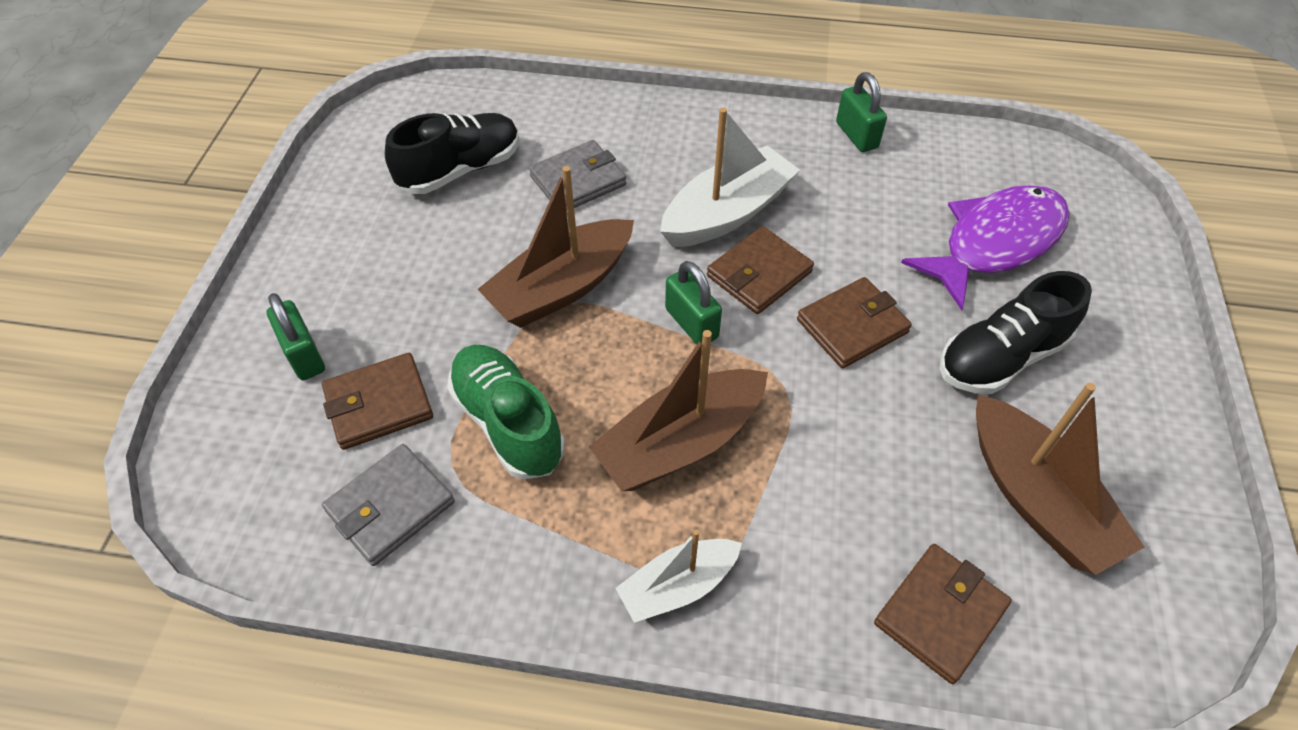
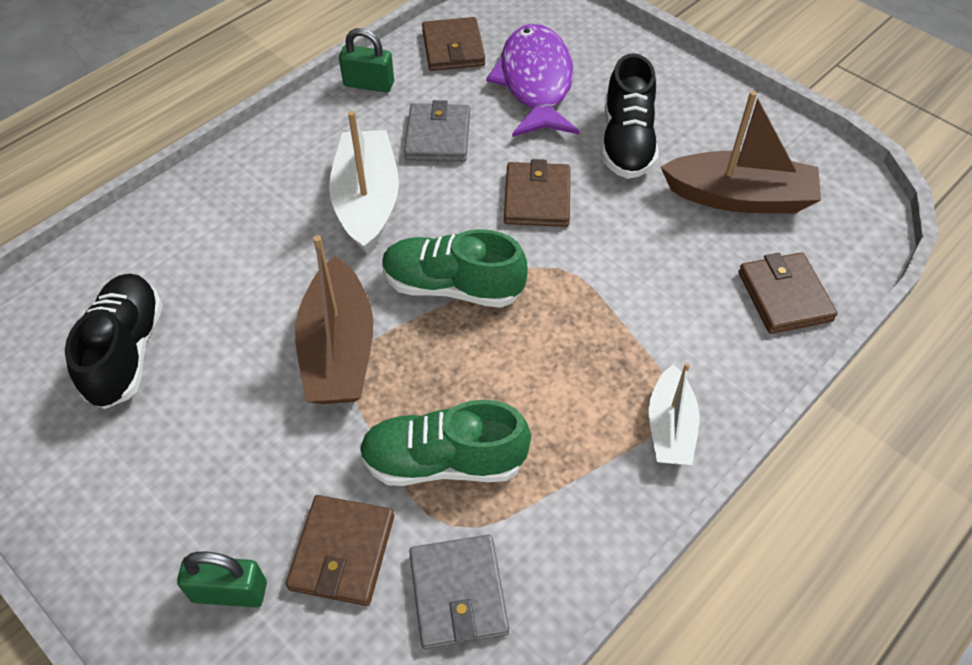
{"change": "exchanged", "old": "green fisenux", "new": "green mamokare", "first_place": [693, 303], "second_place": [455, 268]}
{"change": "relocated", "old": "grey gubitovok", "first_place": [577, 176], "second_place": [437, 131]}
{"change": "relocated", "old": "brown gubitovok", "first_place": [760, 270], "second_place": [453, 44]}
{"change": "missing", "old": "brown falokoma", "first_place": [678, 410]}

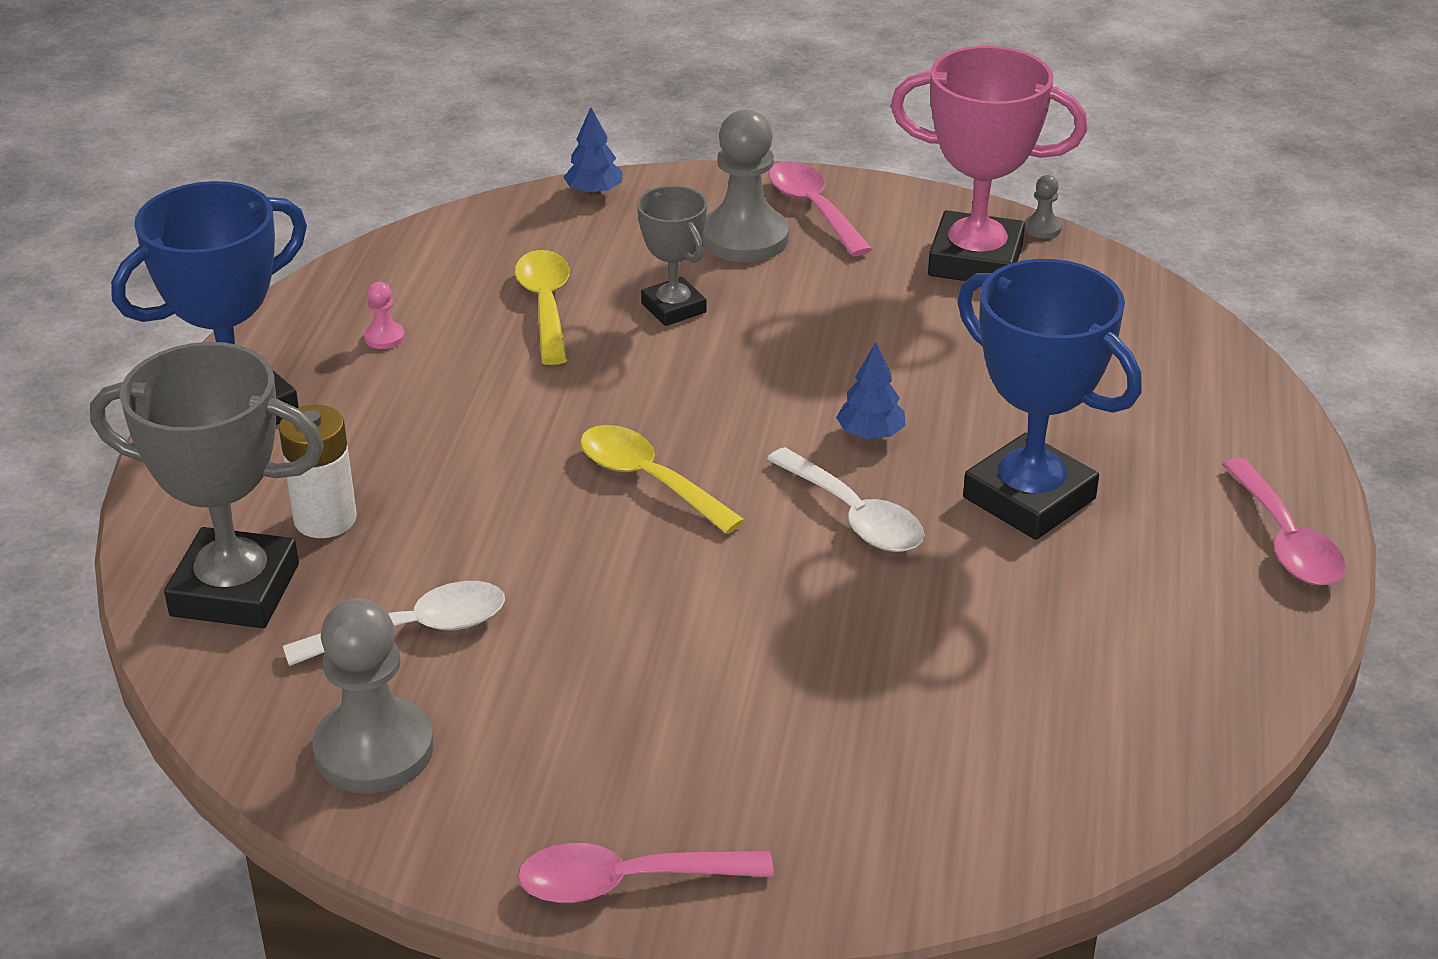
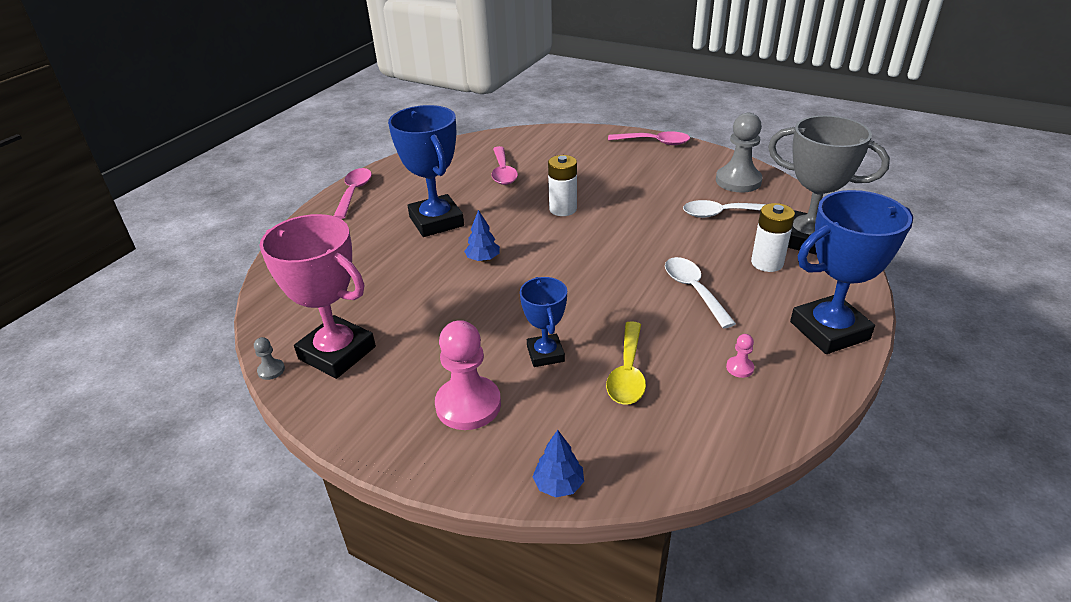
{"change": "colour", "old": "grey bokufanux", "new": "pink bokufanux", "first_place": [745, 186], "second_place": [468, 375]}
{"change": "relocated", "old": "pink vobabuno", "first_place": [820, 208], "second_place": [505, 165]}
{"change": "colour", "old": "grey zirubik", "new": "blue zirubik", "first_place": [672, 256], "second_place": [543, 322]}
{"change": "appeared", "new": "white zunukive", "second_place": [562, 185]}
{"change": "relocated", "old": "white vobabuno", "first_place": [846, 499], "second_place": [700, 293]}
{"change": "missing", "old": "yellow vobabuno", "first_place": [662, 479]}

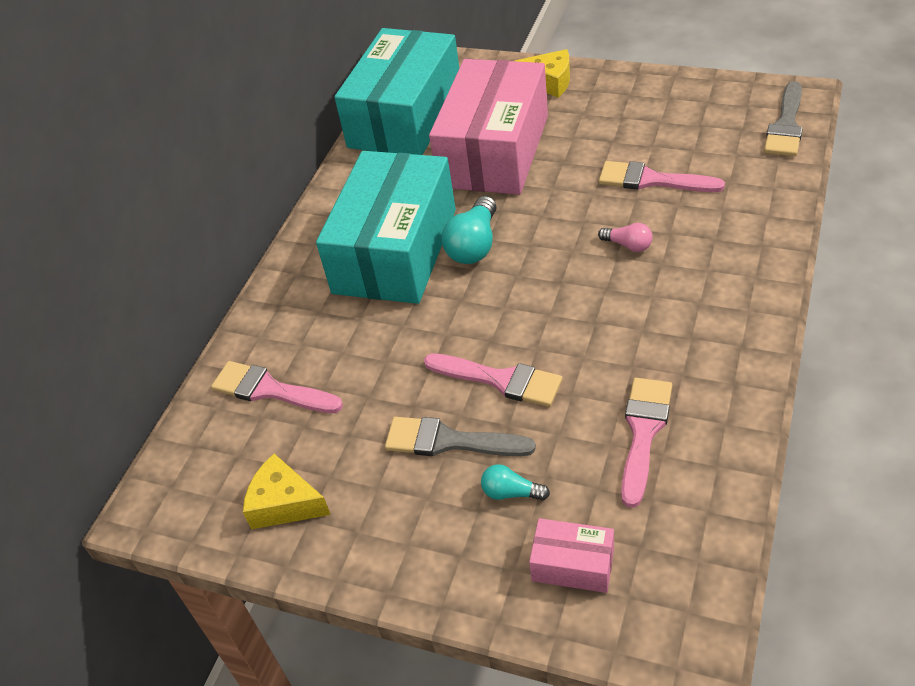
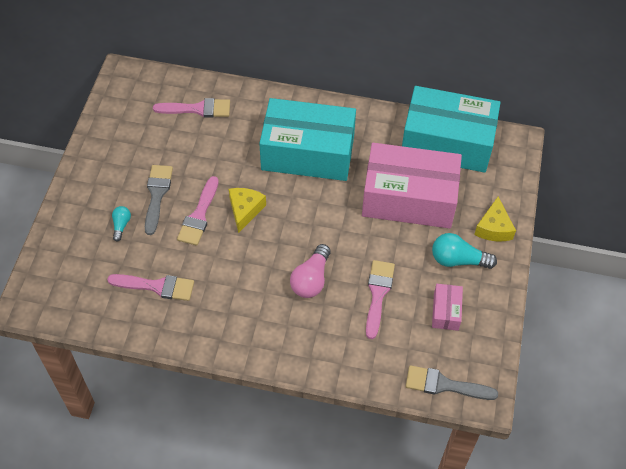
{"change": "spun", "old": "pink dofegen", "first_place": [277, 387], "second_place": [191, 107], "degrees": 75}
{"change": "relocated", "old": "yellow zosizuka", "first_place": [287, 491], "second_place": [247, 210]}
{"change": "size", "old": "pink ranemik", "first_place": [625, 237], "second_place": [310, 271], "factor": 1.78}
{"change": "relocated", "old": "turquoise ranemik", "first_place": [469, 230], "second_place": [464, 251]}
{"change": "relocated", "old": "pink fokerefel", "first_place": [571, 555], "second_place": [447, 307]}

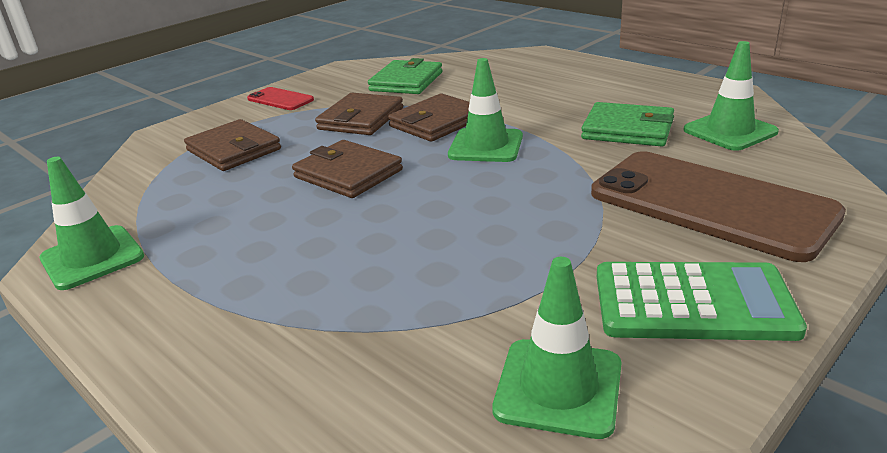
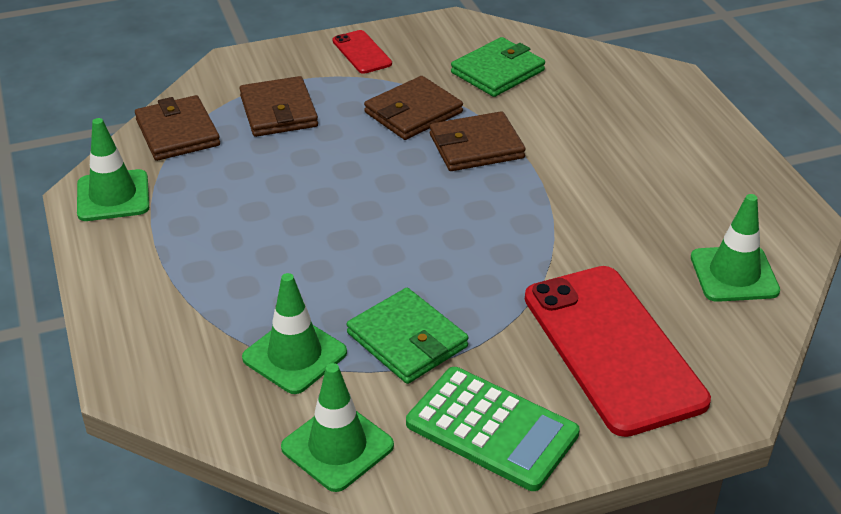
{"change": "relocated", "old": "brown gubitovok", "first_place": [347, 169], "second_place": [177, 128]}
{"change": "relocated", "old": "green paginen", "first_place": [485, 110], "second_place": [294, 333]}
{"change": "relocated", "old": "green gubitovok", "first_place": [627, 124], "second_place": [407, 336]}
{"change": "colour", "old": "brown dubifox", "new": "red dubifox", "first_place": [718, 206], "second_place": [618, 351]}

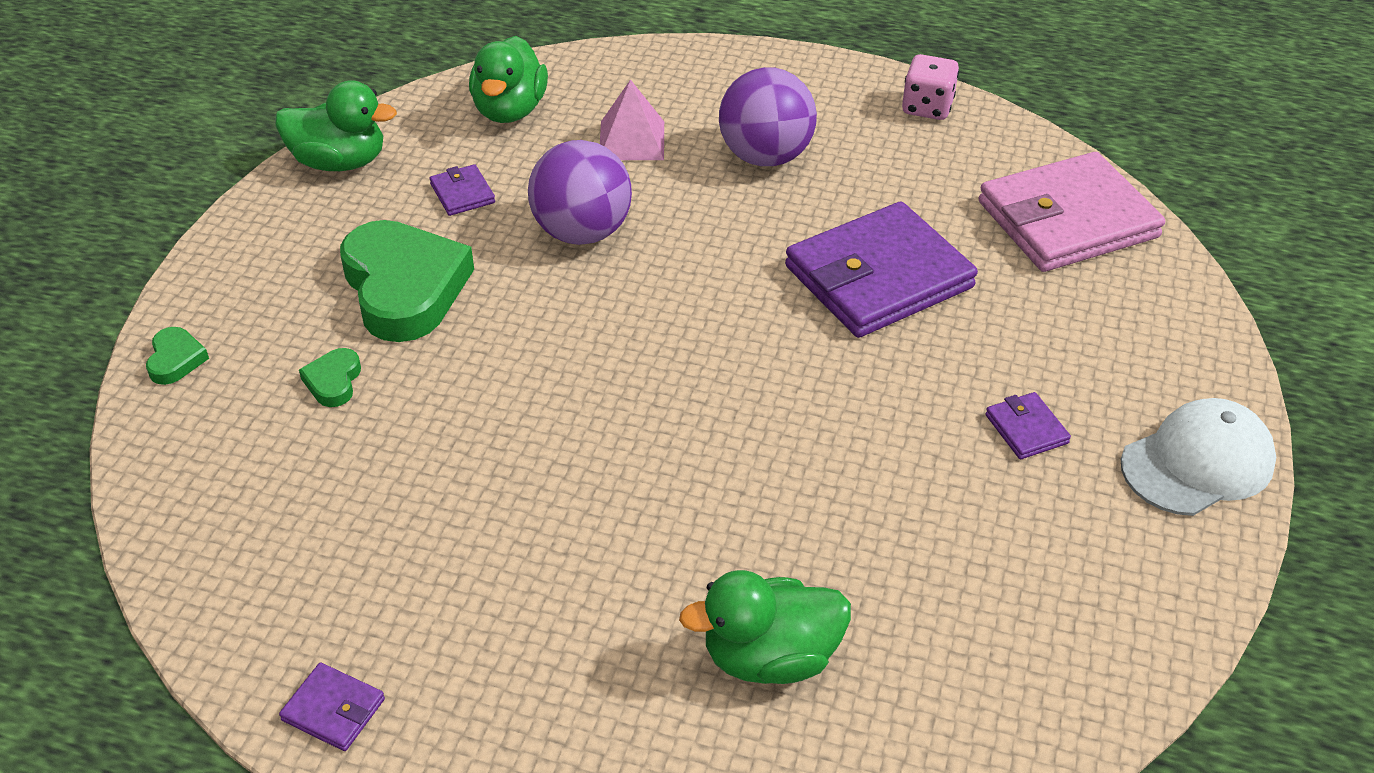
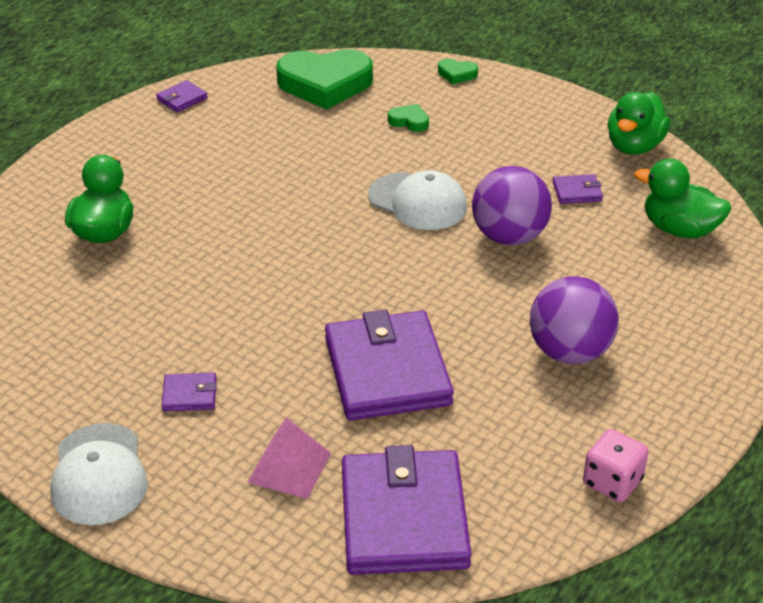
{"change": "relocated", "old": "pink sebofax", "first_place": [632, 119], "second_place": [289, 458]}
{"change": "relocated", "old": "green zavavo", "first_place": [407, 281], "second_place": [324, 79]}
{"change": "colour", "old": "pink gubitovok", "new": "purple gubitovok", "first_place": [1071, 212], "second_place": [406, 510]}
{"change": "appeared", "new": "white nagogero", "second_place": [417, 200]}

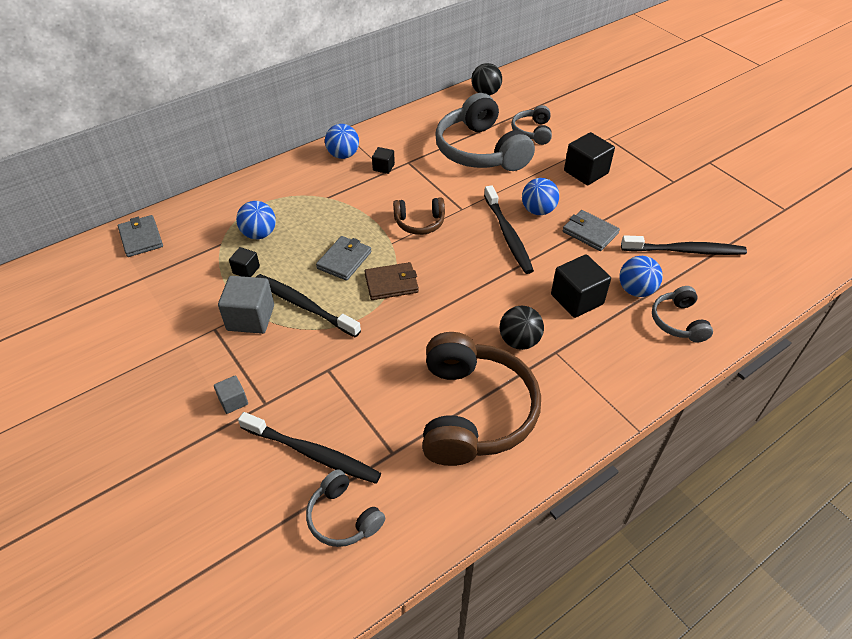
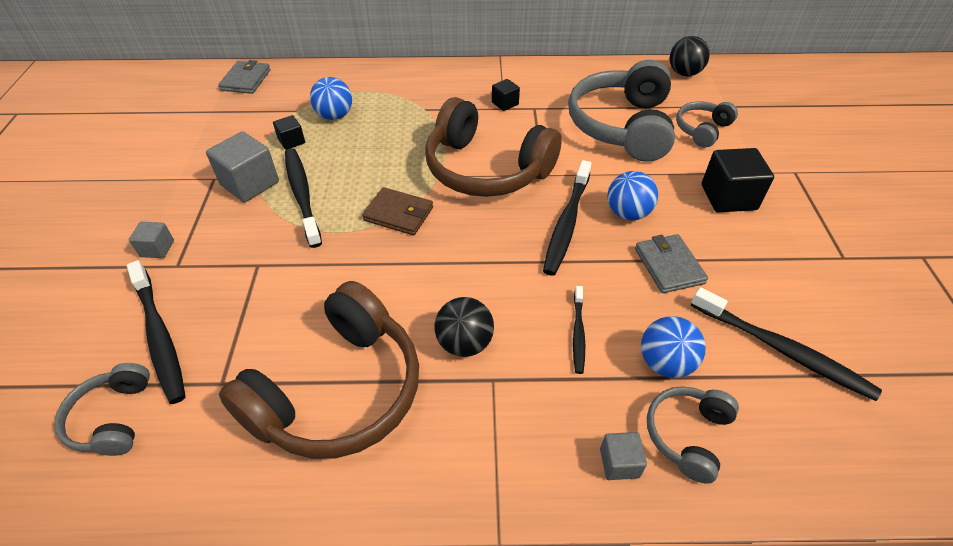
{"change": "size", "old": "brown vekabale", "first_place": [419, 216], "second_place": [493, 147], "factor": 2.01}
{"change": "exchanged", "old": "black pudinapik", "new": "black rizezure", "first_place": [581, 286], "second_place": [579, 330]}
{"change": "appeared", "new": "grey pudinapik", "second_place": [623, 456]}
{"change": "missing", "old": "grey gubitovok", "first_place": [344, 258]}
{"change": "missing", "old": "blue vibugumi", "first_place": [342, 141]}

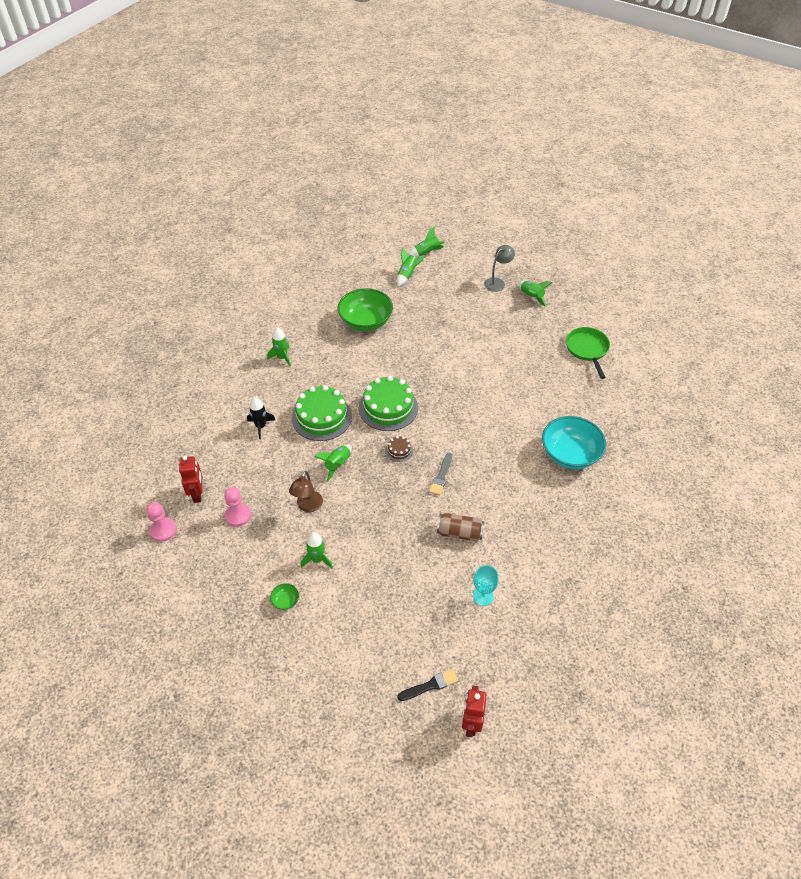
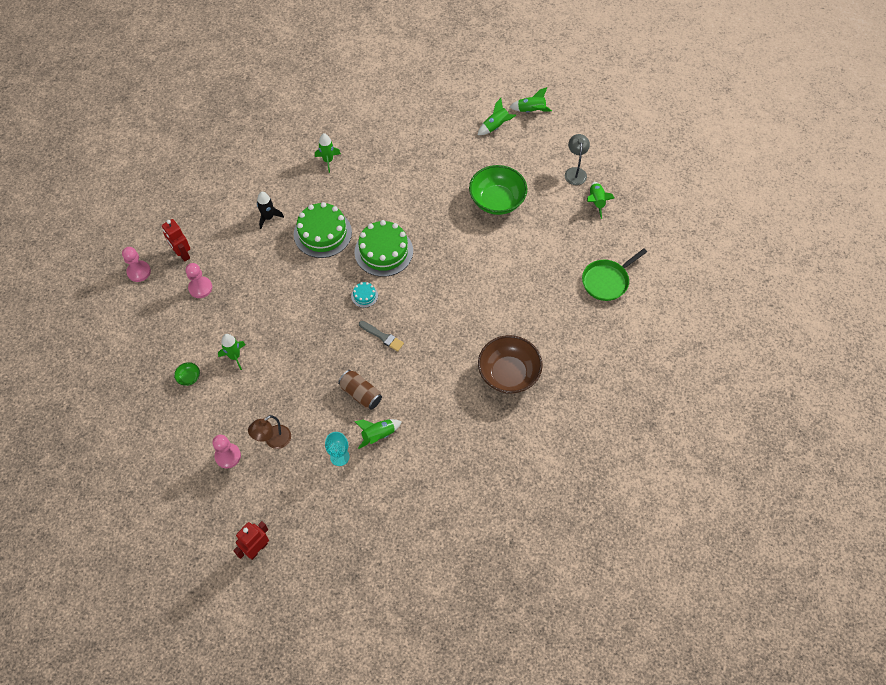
{"change": "spun", "old": "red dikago", "first_place": [190, 479], "second_place": [176, 240], "degrees": 120}
{"change": "appeared", "new": "pink bokufanux", "second_place": [226, 451]}
{"change": "relocated", "old": "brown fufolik", "first_place": [306, 491], "second_place": [269, 432]}
{"change": "colour", "old": "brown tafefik", "new": "turquoise tafefik", "first_place": [399, 449], "second_place": [364, 295]}
{"change": "relocated", "old": "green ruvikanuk", "first_place": [333, 463], "second_place": [378, 434]}
{"change": "spun", "old": "grey dofegen", "first_place": [440, 474], "second_place": [381, 336], "degrees": -105}
{"change": "relocated", "old": "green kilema", "first_place": [365, 309], "second_place": [498, 190]}
{"change": "colour", "old": "turquoise kilema", "new": "brown kilema", "first_place": [574, 442], "second_place": [510, 364]}
{"change": "spun", "old": "grey fufolik", "first_place": [499, 268], "second_place": [577, 159], "degrees": -75}
{"change": "spun", "old": "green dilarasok", "first_place": [588, 353], "second_place": [614, 274], "degrees": -150}
{"change": "missing", "old": "black dofegen", "first_place": [427, 685]}

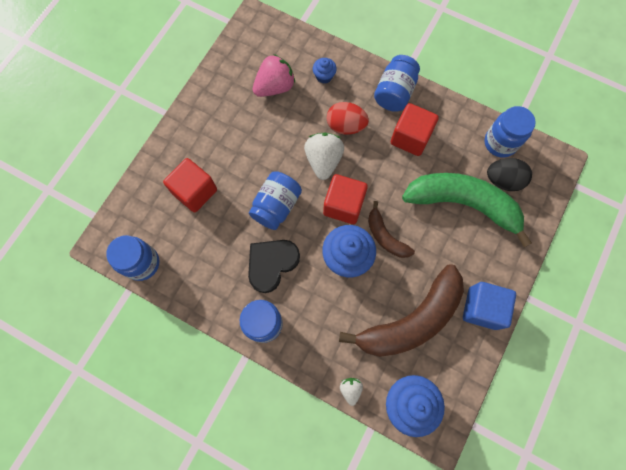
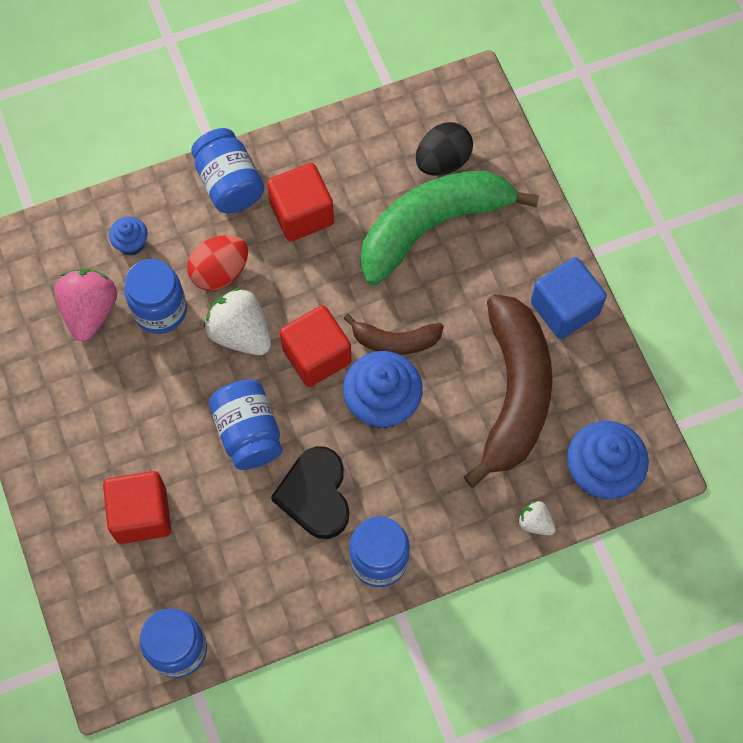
{"change": "relocated", "old": "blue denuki", "first_place": [510, 132], "second_place": [155, 296]}

